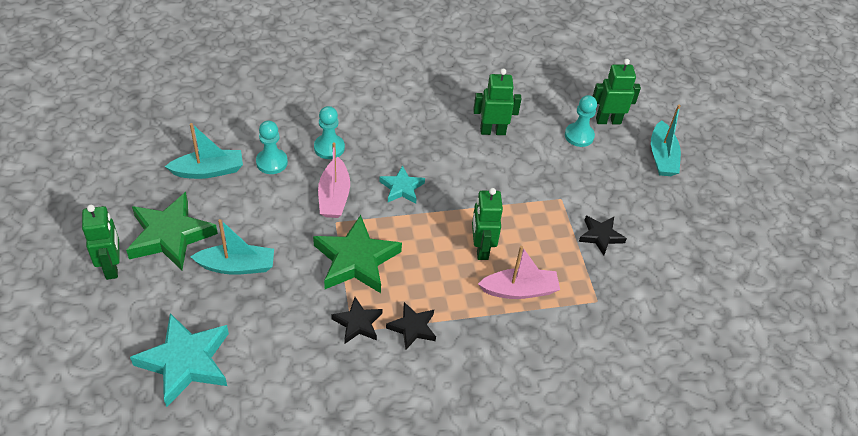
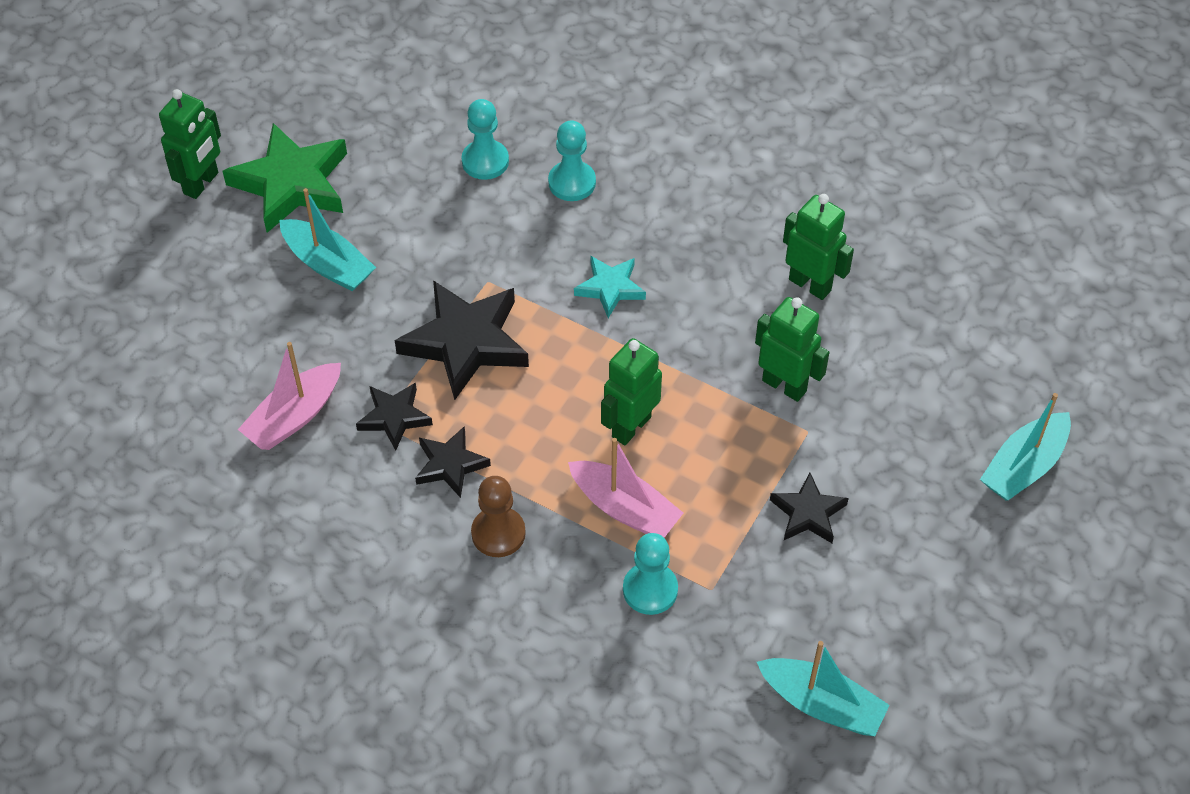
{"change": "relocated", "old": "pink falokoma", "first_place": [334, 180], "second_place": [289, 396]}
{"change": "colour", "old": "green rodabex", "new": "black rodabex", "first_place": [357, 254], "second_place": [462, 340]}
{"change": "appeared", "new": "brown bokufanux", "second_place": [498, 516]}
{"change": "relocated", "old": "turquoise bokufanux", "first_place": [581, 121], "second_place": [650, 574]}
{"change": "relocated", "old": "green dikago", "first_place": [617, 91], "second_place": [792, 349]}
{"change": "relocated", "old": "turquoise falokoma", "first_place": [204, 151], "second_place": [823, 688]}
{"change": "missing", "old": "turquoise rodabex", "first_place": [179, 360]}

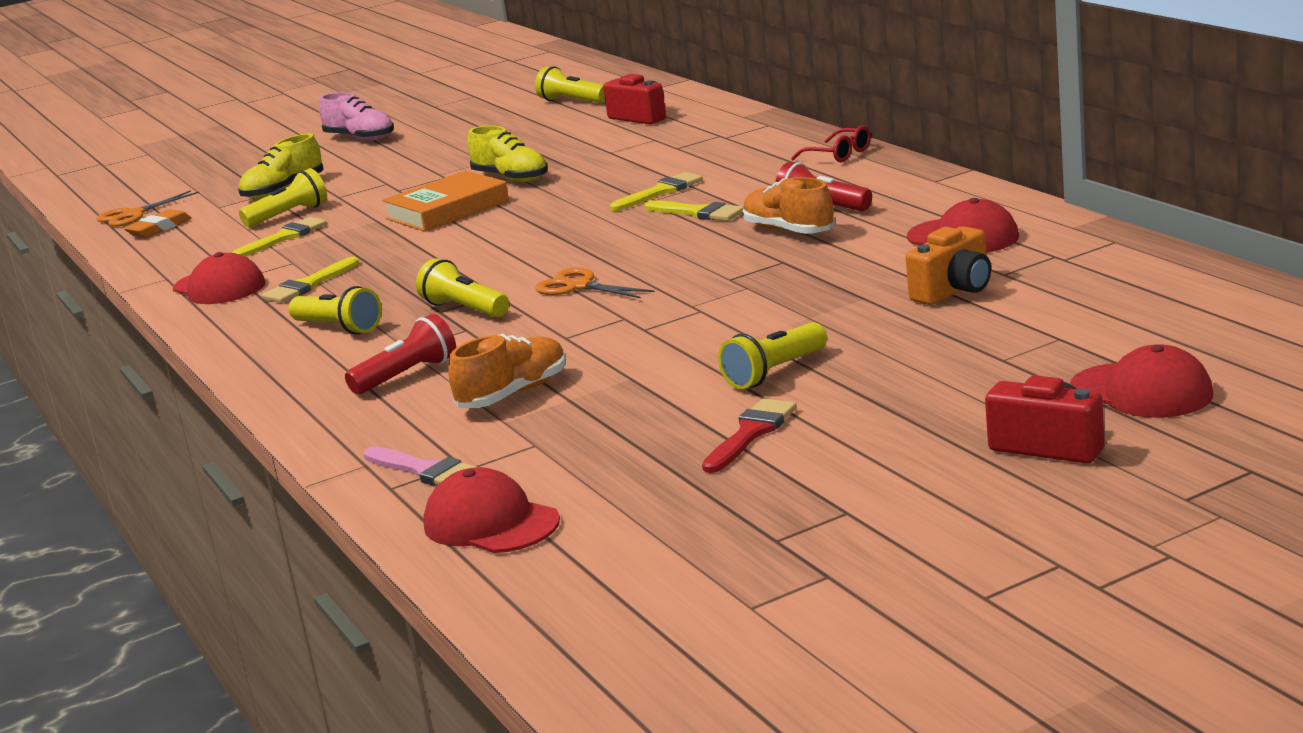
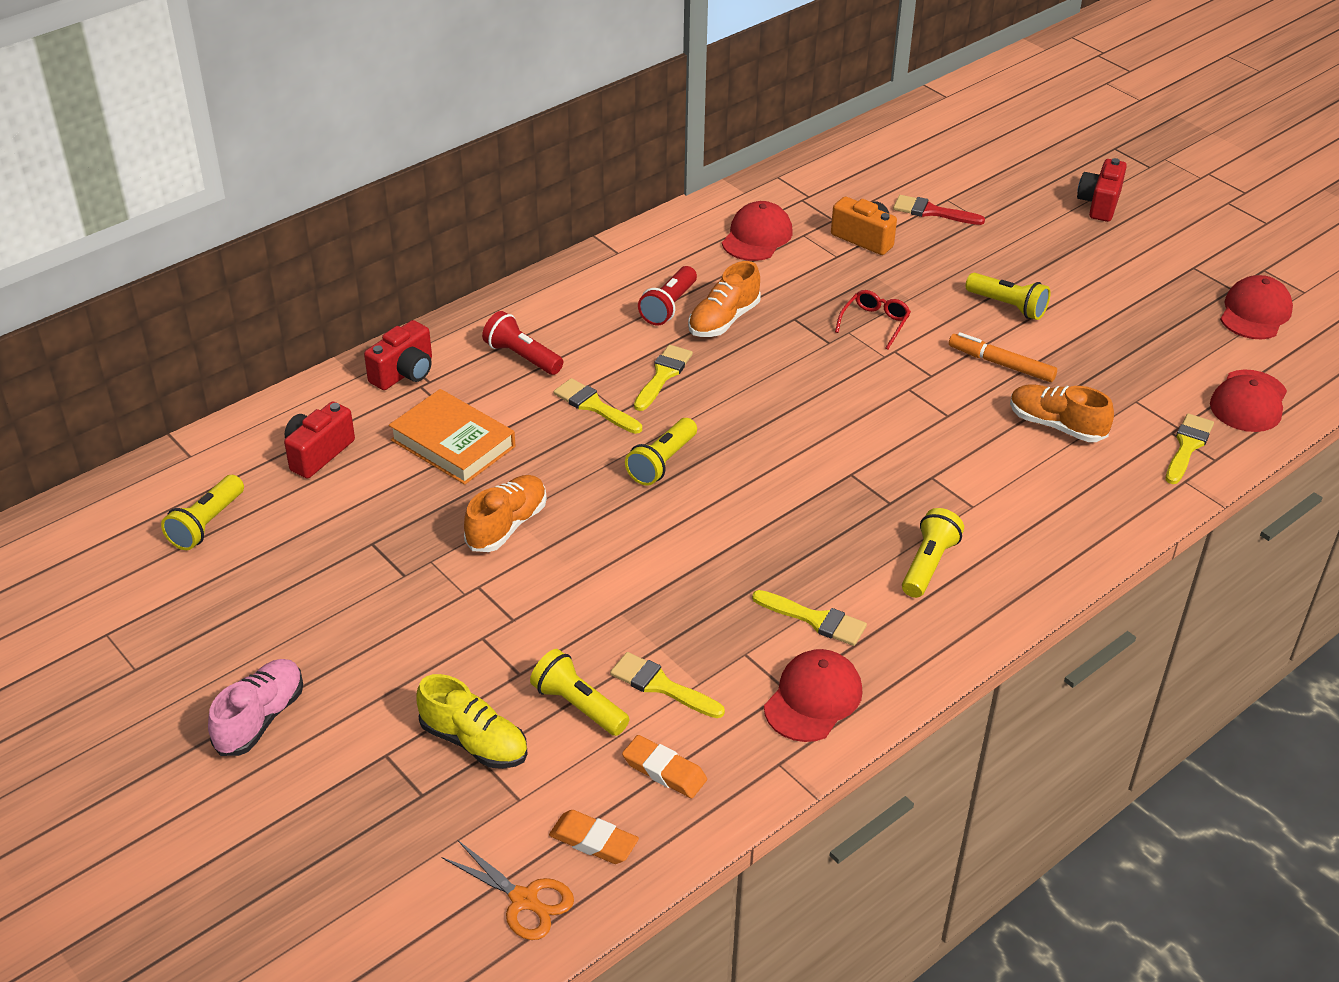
{"change": "appeared", "new": "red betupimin", "second_place": [398, 355]}
{"change": "relocated", "old": "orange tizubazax", "first_place": [445, 201], "second_place": [452, 437]}
{"change": "colour", "old": "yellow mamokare", "new": "orange mamokare", "first_place": [507, 154], "second_place": [505, 513]}
{"change": "relocated", "old": "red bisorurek", "first_place": [400, 354], "second_place": [522, 343]}
{"change": "appeared", "new": "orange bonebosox", "second_place": [664, 766]}
{"change": "relocated", "old": "yellow bisorurek", "first_place": [462, 288], "second_place": [661, 452]}
{"change": "relocated", "old": "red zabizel", "first_place": [831, 143], "second_place": [873, 320]}
{"change": "relocated", "old": "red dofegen", "first_place": [749, 435], "second_place": [939, 210]}
{"change": "appeared", "new": "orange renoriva", "second_place": [1003, 357]}
{"change": "colour", "old": "pink dofegen", "new": "yellow dofegen", "first_place": [420, 466], "second_place": [1190, 448]}
{"change": "relocated", "old": "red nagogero", "first_place": [1141, 381], "second_place": [1256, 307]}
{"change": "missing", "old": "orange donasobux", "first_place": [595, 283]}

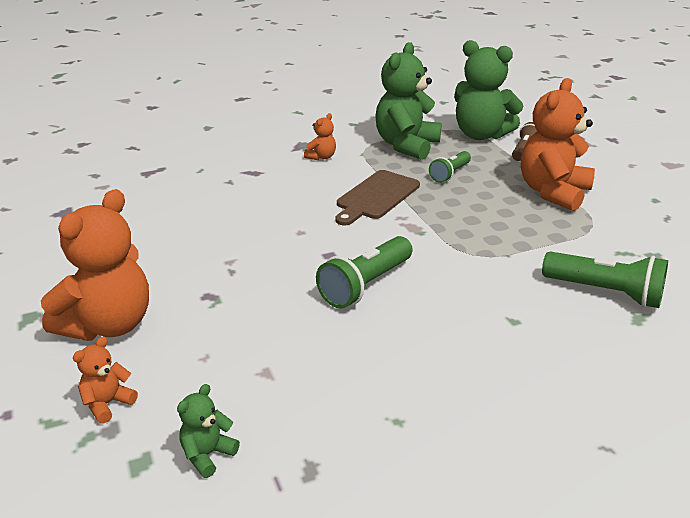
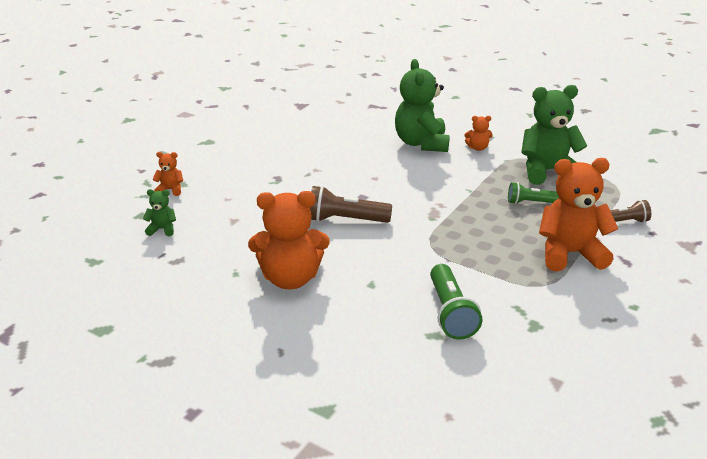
{"change": "relocated", "old": "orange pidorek", "first_place": [95, 265], "second_place": [289, 240]}
{"change": "colour", "old": "green bisorurek", "new": "brown bisorurek", "first_place": [364, 272], "second_place": [351, 204]}
{"change": "relocated", "old": "green pidorek", "first_place": [488, 90], "second_place": [422, 105]}
{"change": "missing", "old": "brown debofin", "first_place": [377, 197]}

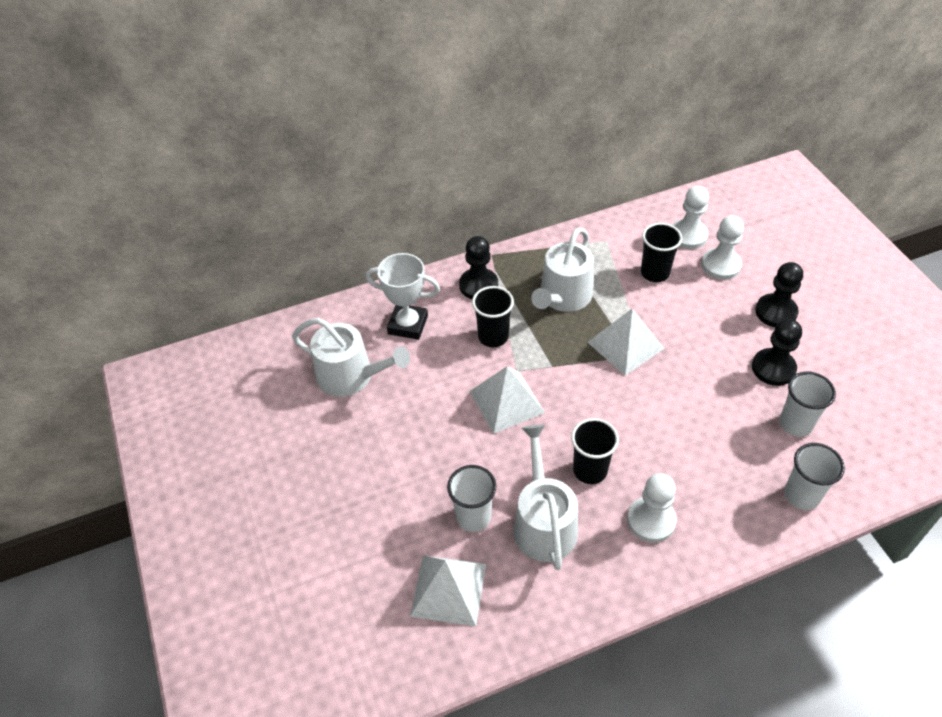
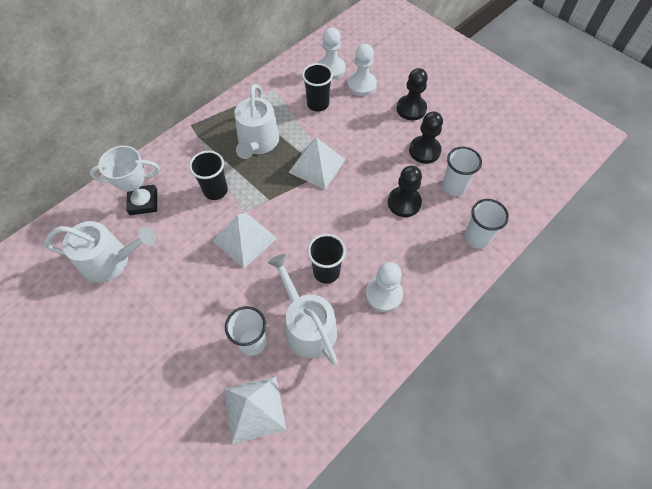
{"change": "relocated", "old": "black bokufanux", "first_place": [478, 267], "second_place": [405, 191]}

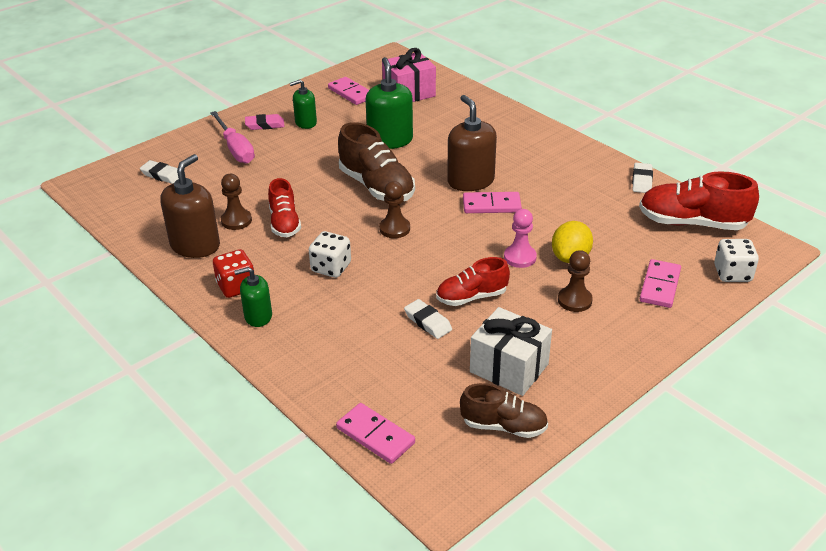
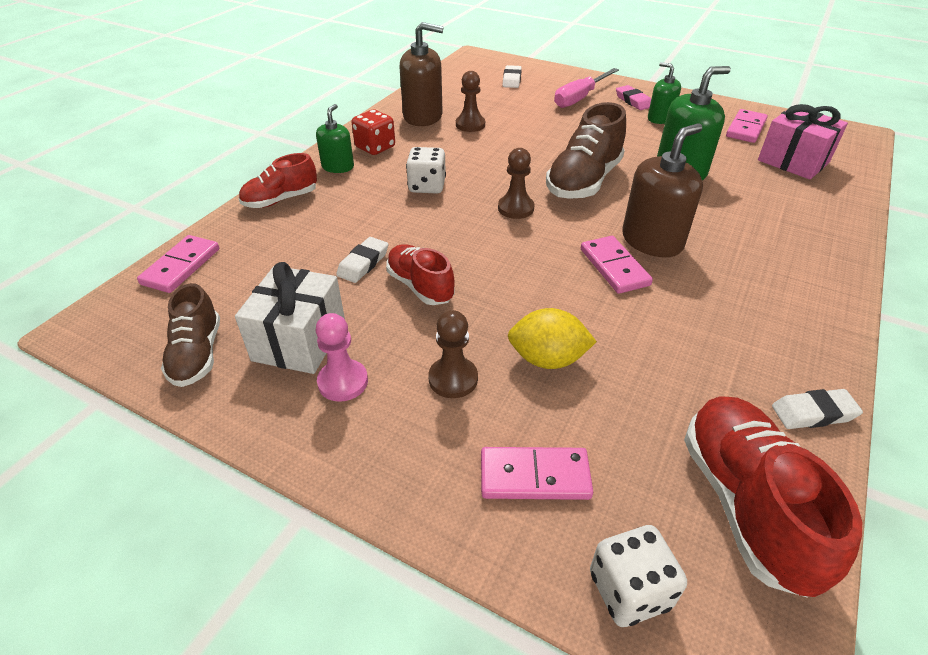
{"change": "relocated", "old": "red mamokare", "first_place": [284, 207], "second_place": [278, 180]}
{"change": "relocated", "old": "pink bokufanux", "first_place": [520, 238], "second_place": [341, 357]}
{"change": "spun", "old": "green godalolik", "first_place": [253, 297], "second_place": [335, 138], "degrees": 45}

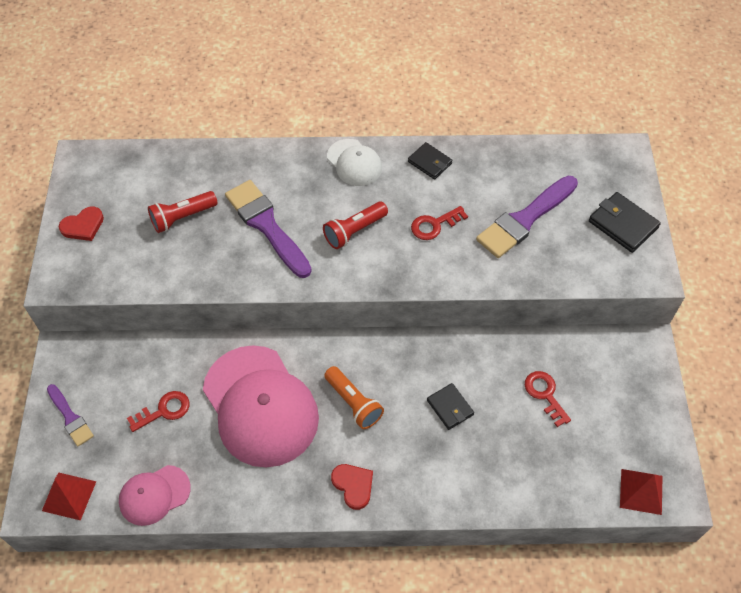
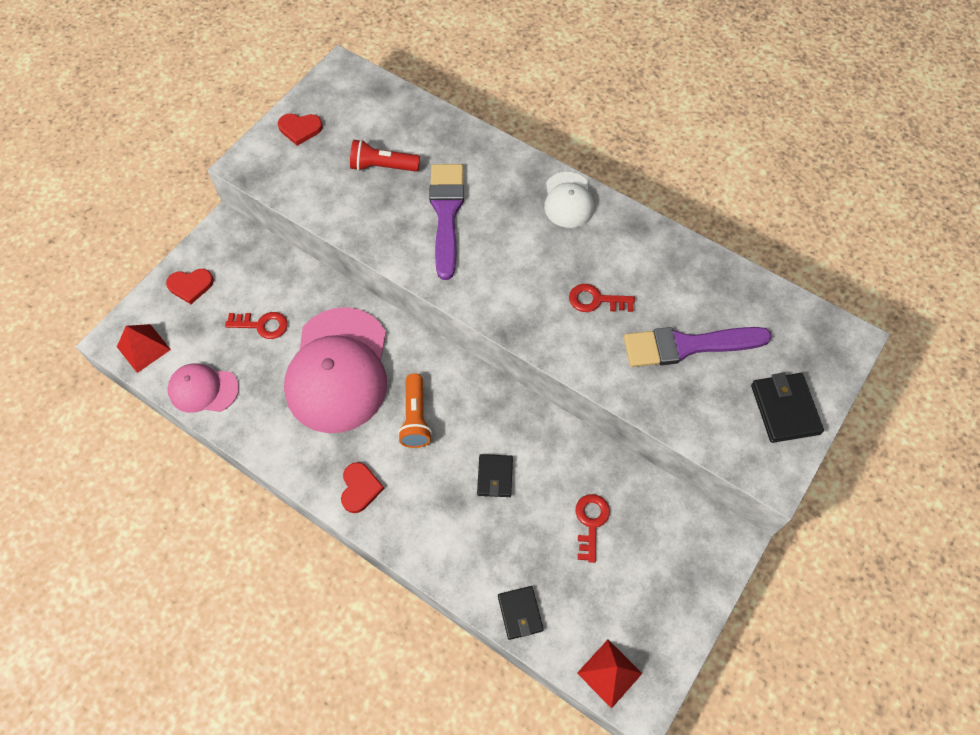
{"change": "exchanged", "old": "purple dofegen", "new": "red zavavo", "first_place": [70, 415], "second_place": [190, 286]}
{"change": "relocated", "old": "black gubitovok", "first_place": [430, 161], "second_place": [521, 613]}
{"change": "missing", "old": "red bisorurek", "first_place": [355, 225]}

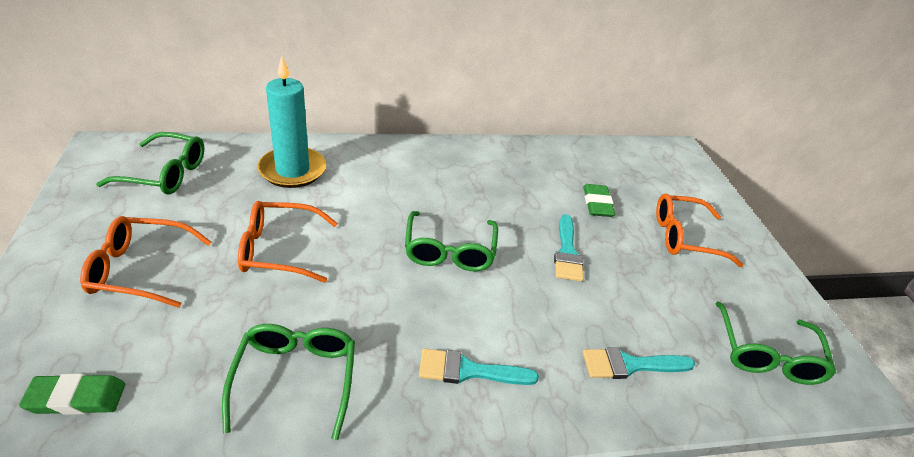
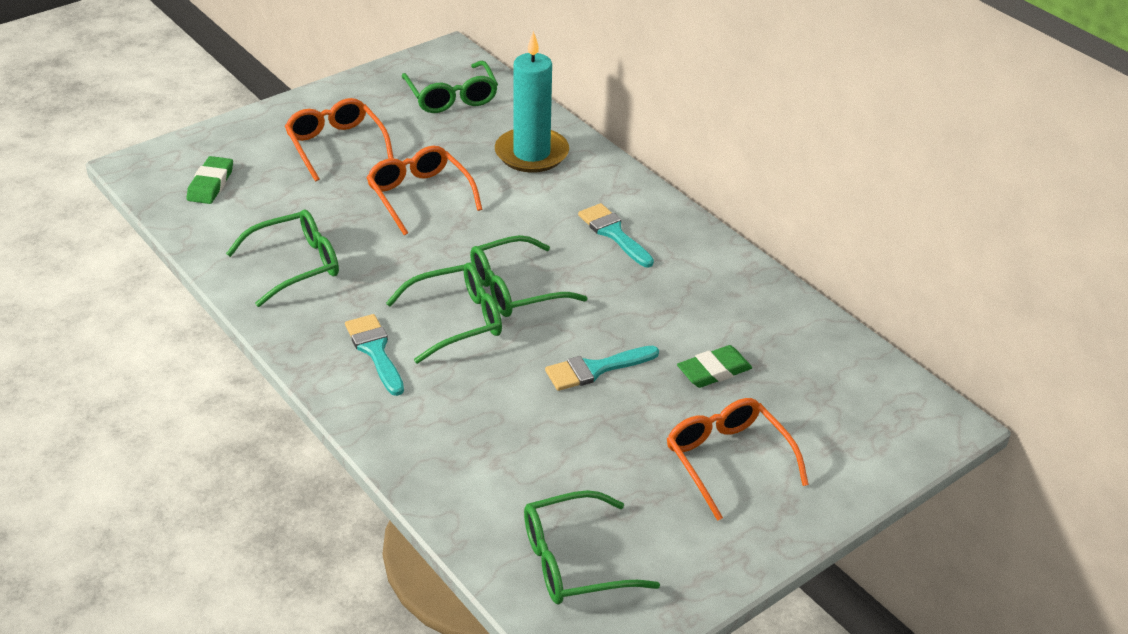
{"change": "spun", "old": "green bonebosox", "first_place": [72, 394], "second_place": [210, 180], "degrees": 45}
{"change": "appeared", "new": "green zabizel", "second_place": [444, 313]}
{"change": "relocated", "old": "turquoise dofegen", "first_place": [639, 363], "second_place": [616, 235]}

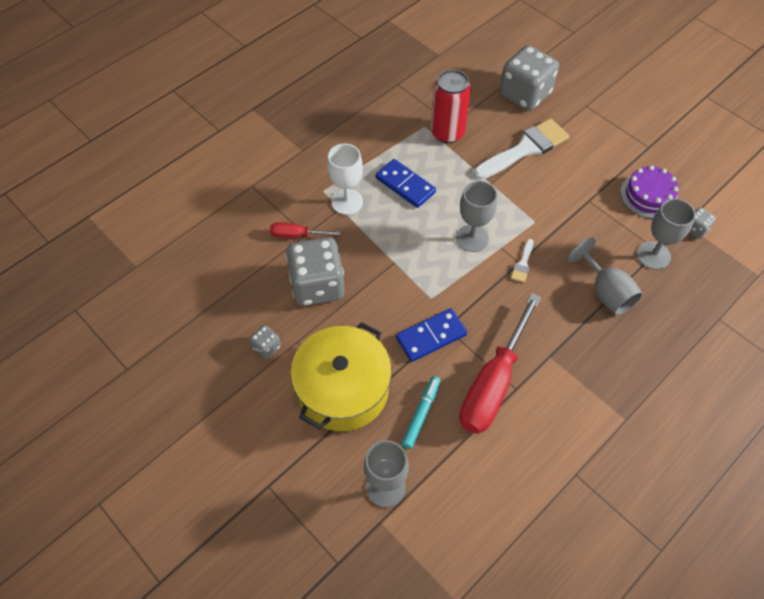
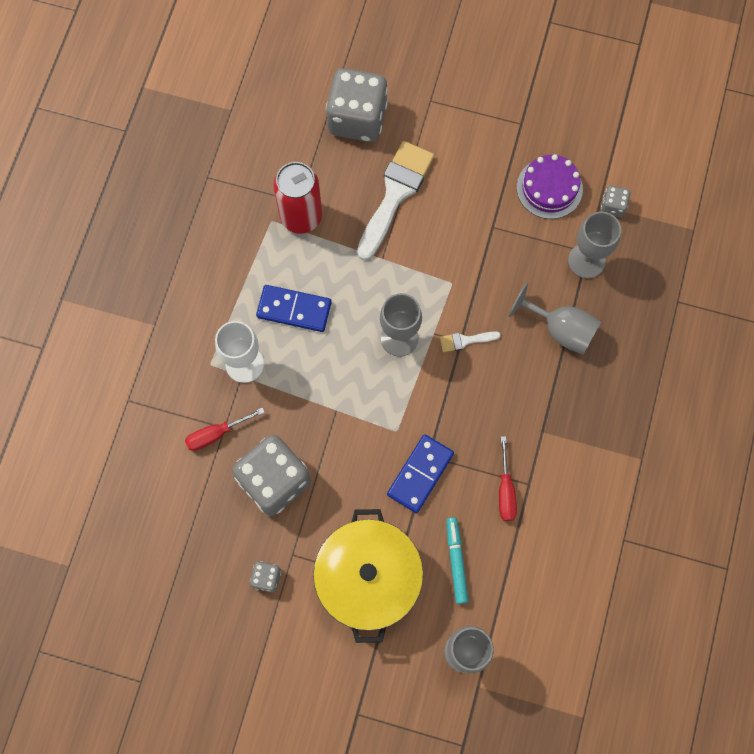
{"change": "spun", "old": "white dofegen", "first_place": [522, 261], "second_place": [470, 341], "degrees": 90}
{"change": "size", "old": "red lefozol", "first_place": [500, 363], "second_place": [508, 478], "factor": 0.47}

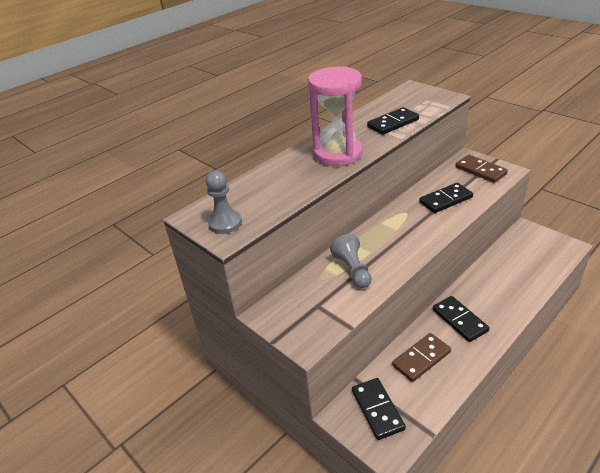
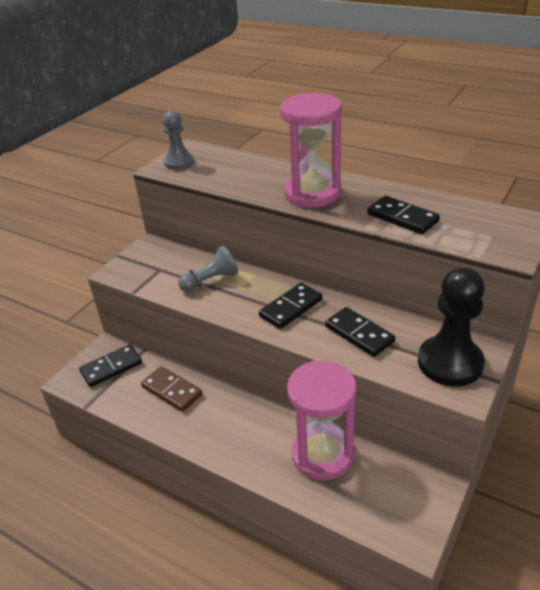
{"change": "relocated", "old": "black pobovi", "first_place": [461, 319], "second_place": [290, 306]}
{"change": "appeared", "new": "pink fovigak", "second_place": [322, 420]}
{"change": "exchanged", "old": "brown pobovi", "new": "black bokufanux", "first_place": [481, 169], "second_place": [451, 326]}

